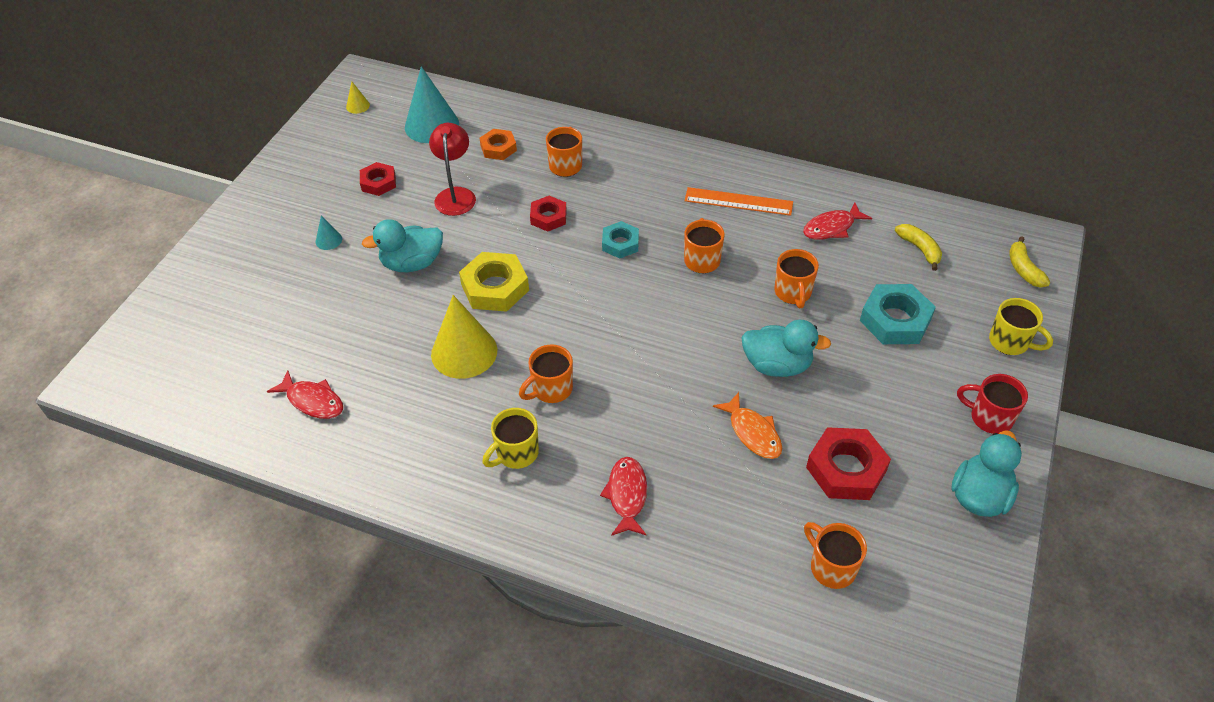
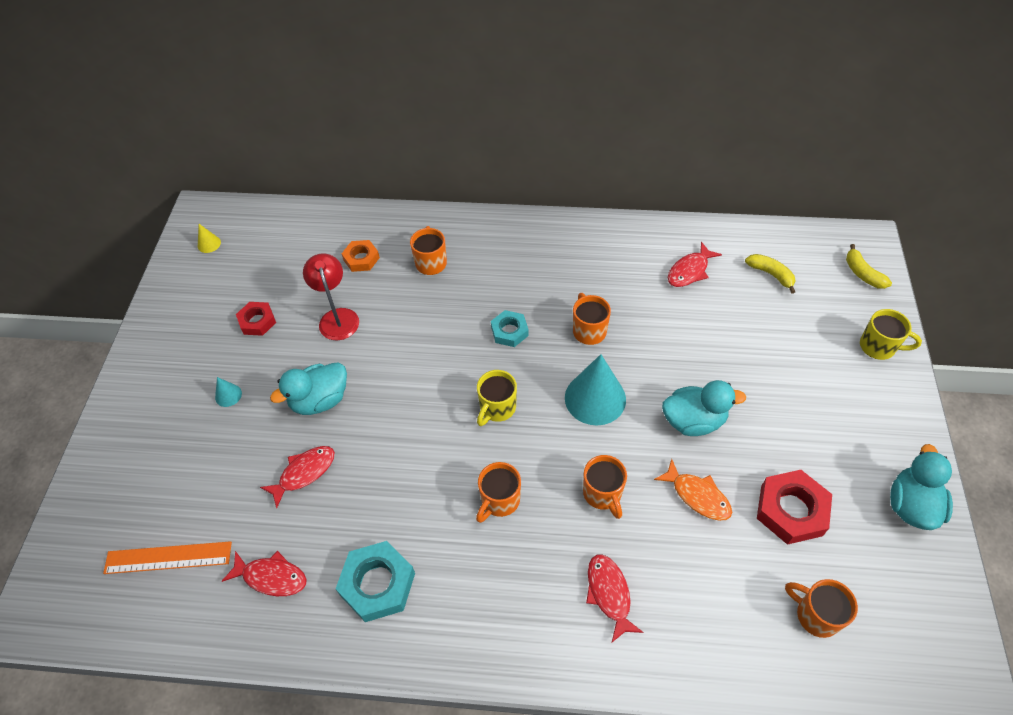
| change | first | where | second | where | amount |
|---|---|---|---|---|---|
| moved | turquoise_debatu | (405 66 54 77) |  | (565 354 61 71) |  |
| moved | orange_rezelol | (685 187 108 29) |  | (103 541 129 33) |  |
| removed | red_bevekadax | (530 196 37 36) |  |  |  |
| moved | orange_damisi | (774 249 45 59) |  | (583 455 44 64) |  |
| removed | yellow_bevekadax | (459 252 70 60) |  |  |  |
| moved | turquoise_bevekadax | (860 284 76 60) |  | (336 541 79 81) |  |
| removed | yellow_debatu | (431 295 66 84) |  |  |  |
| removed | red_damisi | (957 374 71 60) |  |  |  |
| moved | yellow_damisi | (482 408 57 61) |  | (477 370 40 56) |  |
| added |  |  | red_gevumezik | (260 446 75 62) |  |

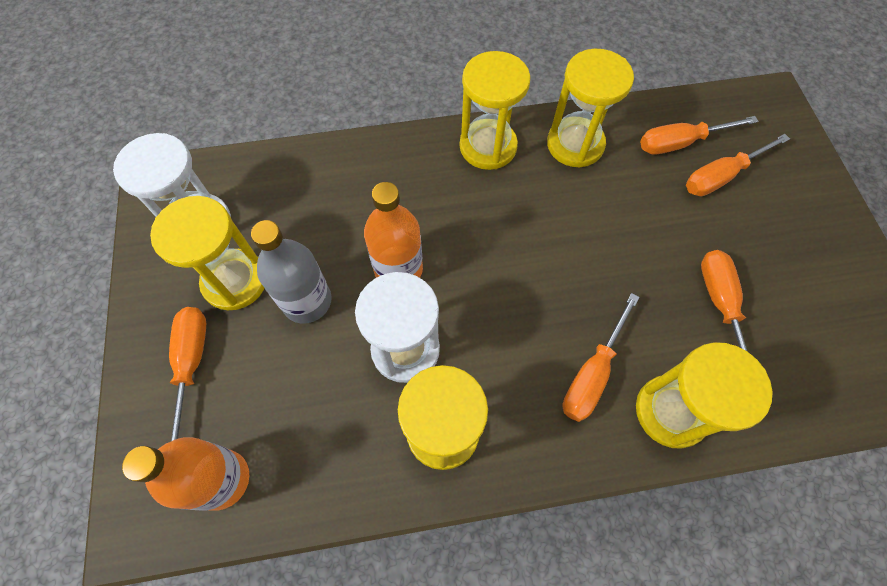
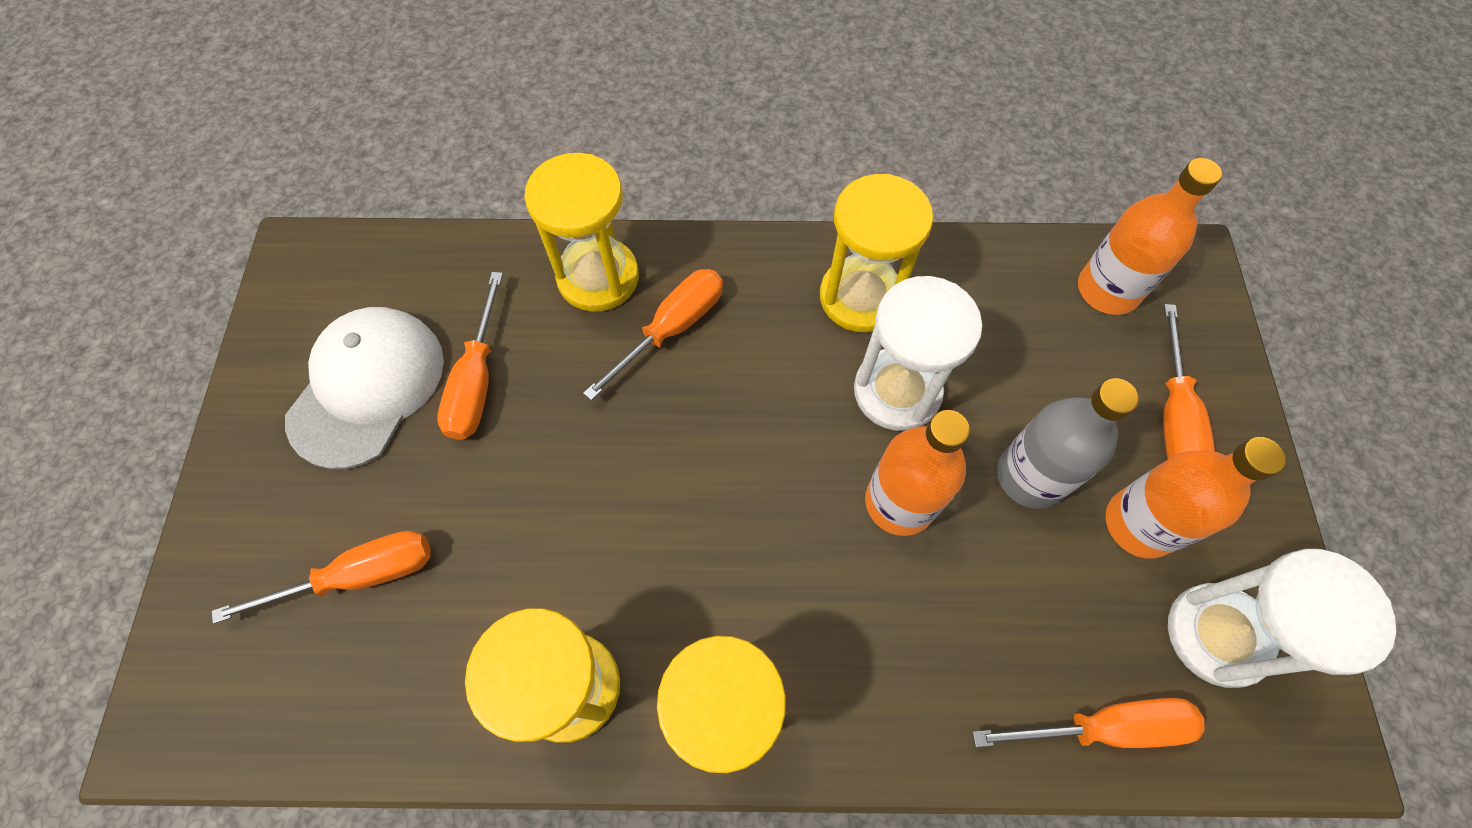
| change | first | where | second | where | amount |
|---|---|---|---|---|---|
| moved | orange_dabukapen | (640 116 119 39) |  | (973 698 232 50) |  |
| replaced | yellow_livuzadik | (150 196 114 114) | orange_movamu | (1106 437 180 122) |  |
| added |  |  | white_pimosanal | (285 307 159 162) |  |

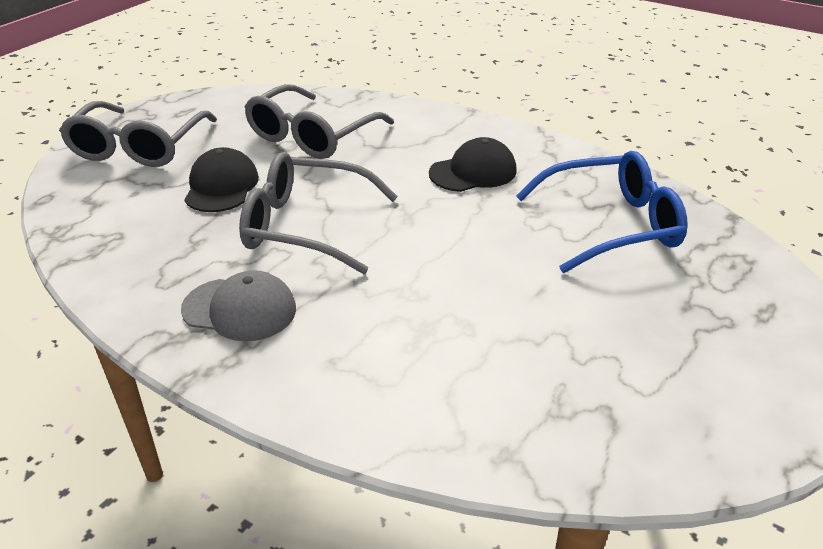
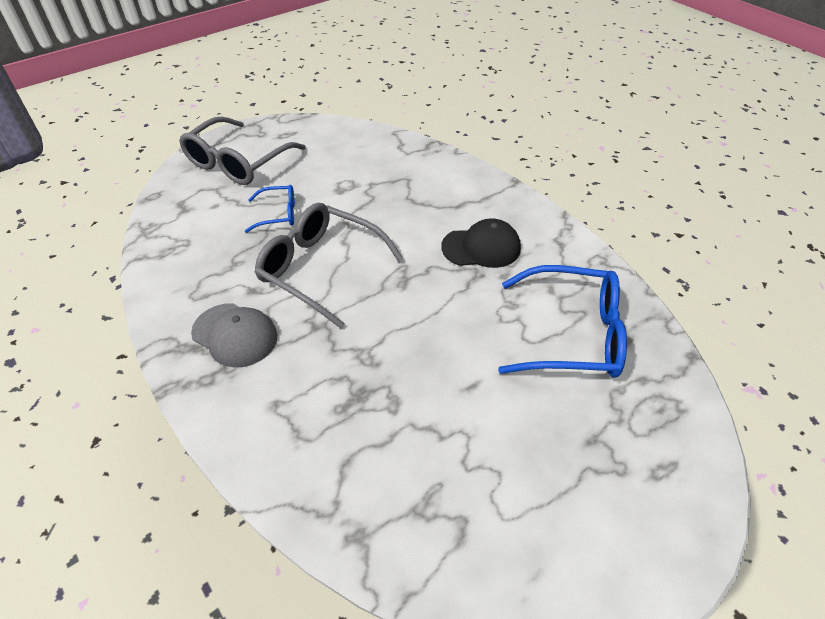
| change | first | where | second | where | amount |
|---|---|---|---|---|---|
| removed | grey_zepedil | (244 84 150 75) |  |  |  |
| replaced | black_pimosanal | (184 147 75 65) | blue_zepedil | (245 185 50 48) |  |

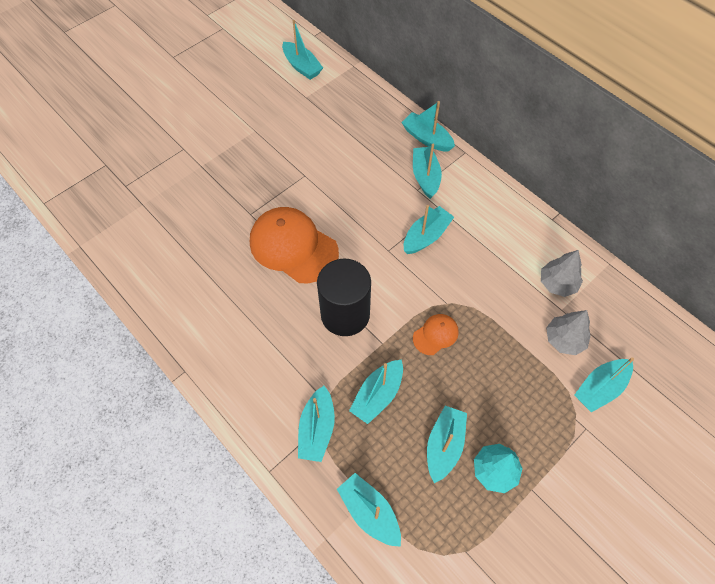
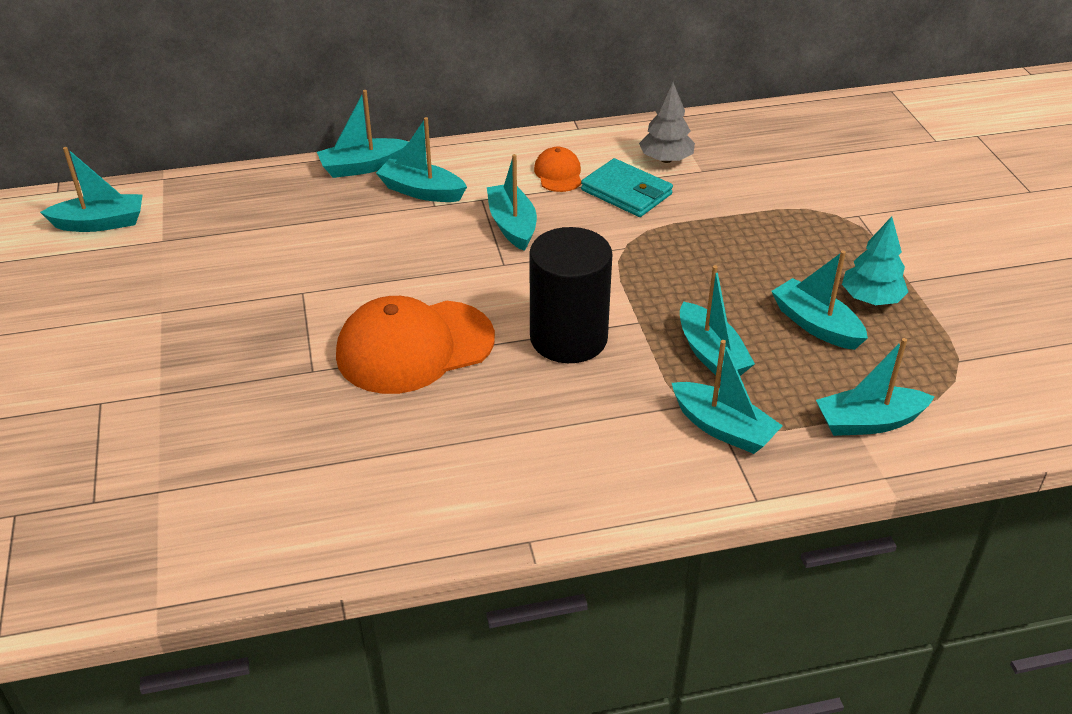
| change | first | where | second | where | amount |
|---|---|---|---|---|---|
| removed | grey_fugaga | (546 310 45 45) |  |  |  |
| moved | orange_pimosanal | (413 314 46 41) |  | (534 147 47 45) |  |
| removed | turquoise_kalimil | (574 357 60 56) |  |  |  |
| added |  |  | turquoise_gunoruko | (581 158 92 59) |  |

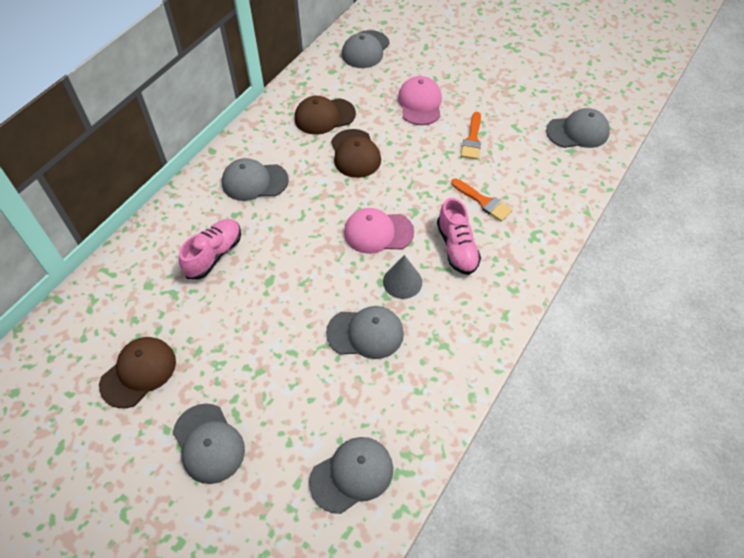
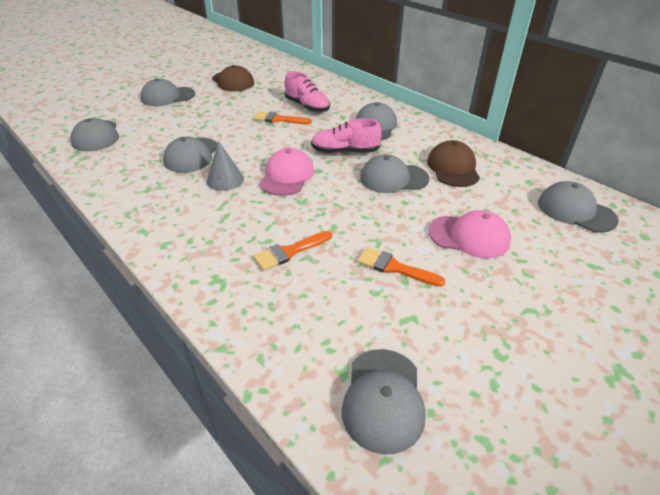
| change | first | where | second | where | amount |
|---|---|---|---|---|---|
| recoloured | brown_pimosanal | (331 129 50 49) | grey_pimosanal | (360 154 69 39) |  |
| moved | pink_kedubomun | (437 198 44 77) |  | (311 118 71 36) |  |
| added |  |  | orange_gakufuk | (254 111 58 13) |  |

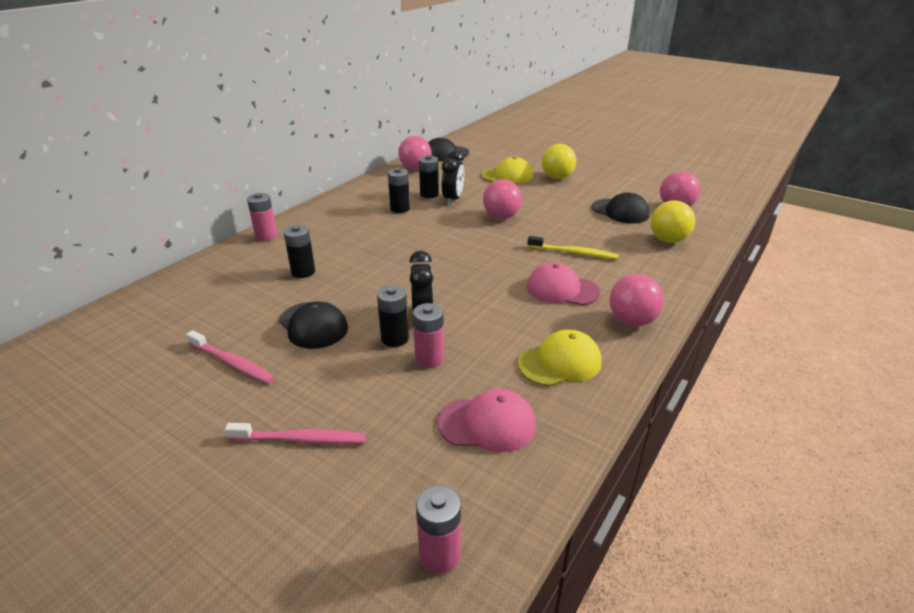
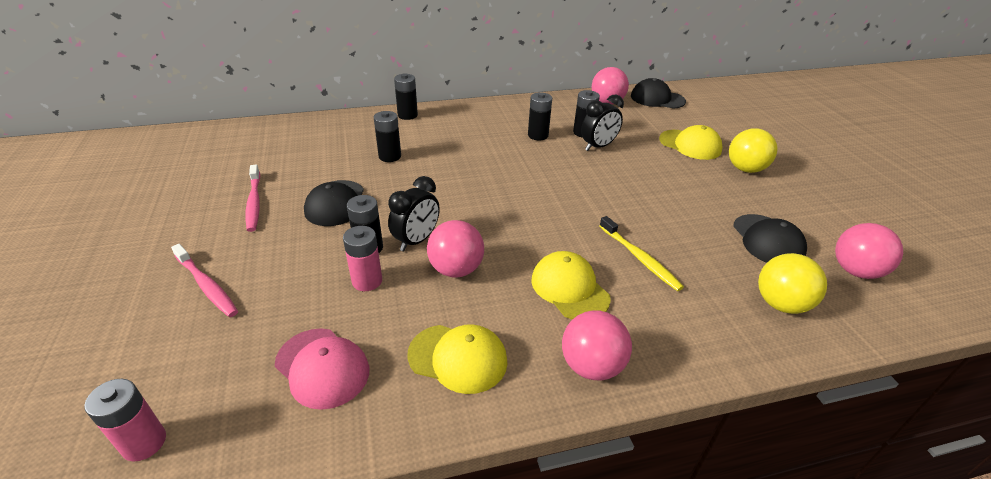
| change | first | where | second | where | amount |
|---|---|---|---|---|---|
| moved | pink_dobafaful | (483 179 39 40) |  | (427 220 57 58) |  |
| recoloured | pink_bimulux | (247 193 30 48) | black_bimulux | (394 73 24 47) |  |
| recoloured | pink_pimosanal | (527 262 73 43) | yellow_pimosanal | (531 251 80 68) |  |

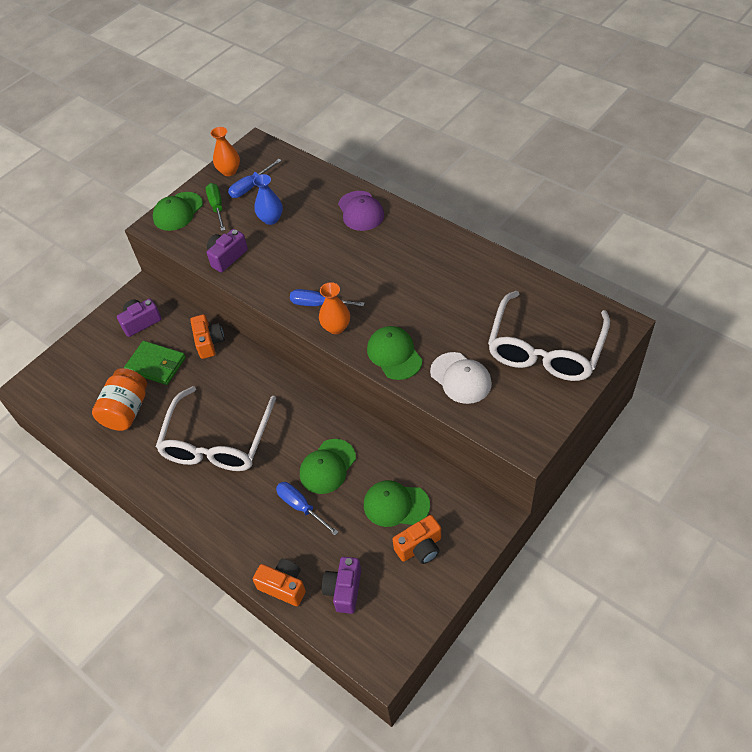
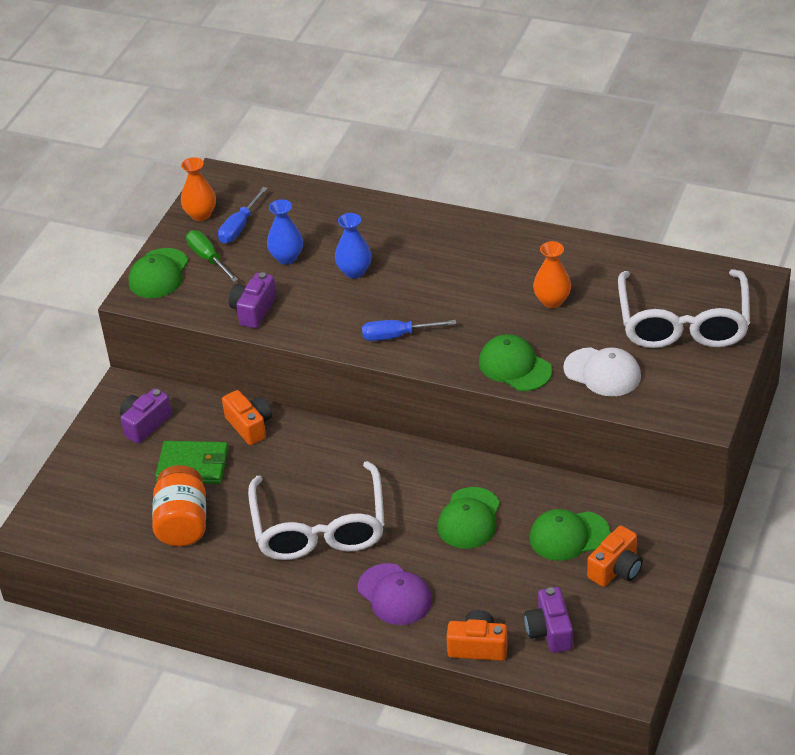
| change | first | where | second | where | amount |
|---|---|---|---|---|---|
| moved | purple_pimosanal | (338 191 46 40) |  | (358 563 74 62) |  |
| moved | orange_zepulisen | (319 282 31 52) |  | (533 241 38 67) |  |
| removed | blue_dabukapen | (276 482 62 54) |  |  |  |
| added |  |  | blue_zepulisen | (335 213 37 65) |  |

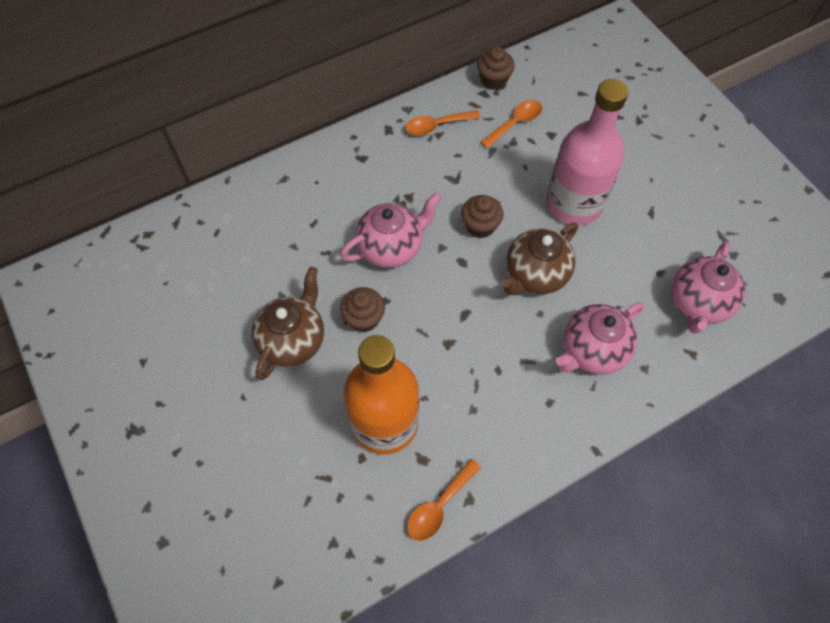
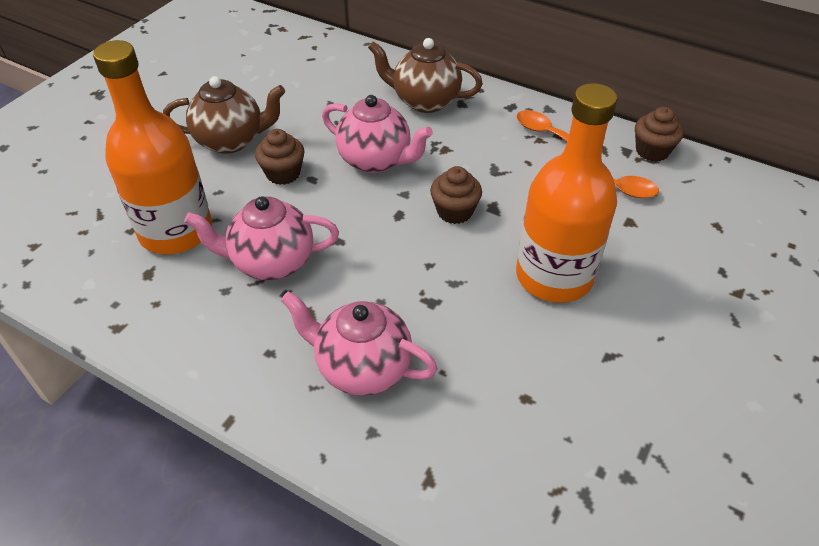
| change | first | where | second | where | amount |
|---|---|---|---|---|---|
| recoloured | pink_movamu | (546 79 82 146) | orange_movamu | (516 83 101 220) |  |
| moved | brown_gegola | (501 223 77 72) |  | (368 38 115 75) |  |
| moved | pink_gegola | (671 242 74 92) |  | (184 196 155 84) |  |
| removed | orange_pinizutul | (407 459 74 82) |  |  |  |

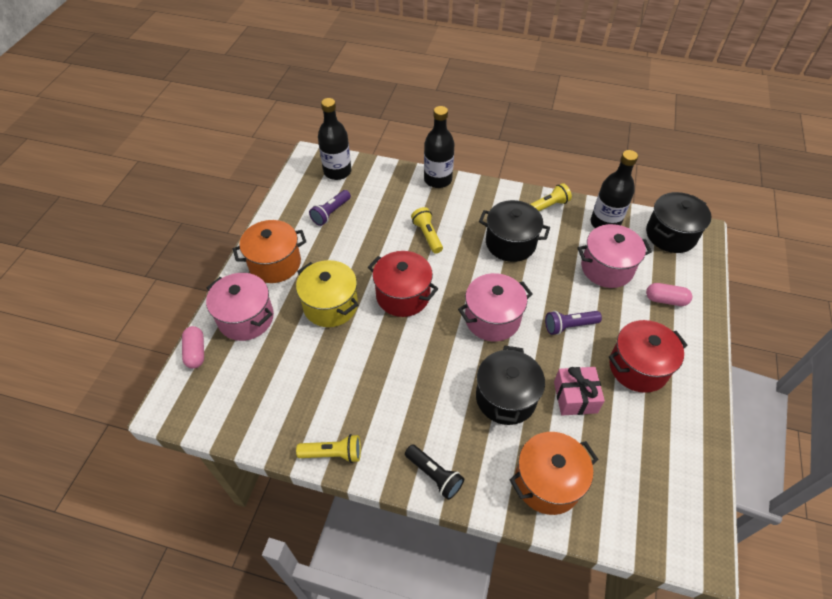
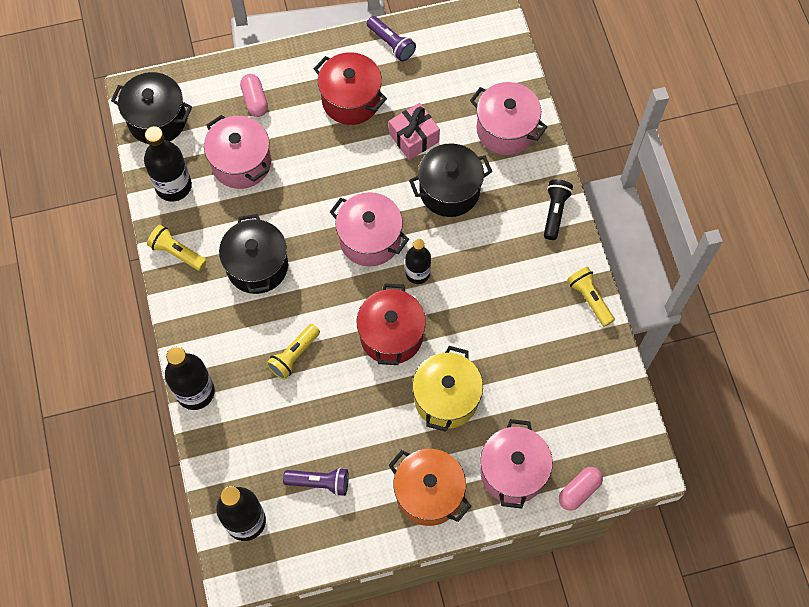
| change | first | where | second | where | amount |
|---|---|---|---|---|---|
| moved | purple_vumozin | (545 311 57 24) |  | (367 16 49 46) |  |
| recoloured | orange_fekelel | (509 432 89 83) | pink_fekelel | (470 82 77 73) |  |
| added |  |  | black_movamu | (405 239 26 45) |  |

